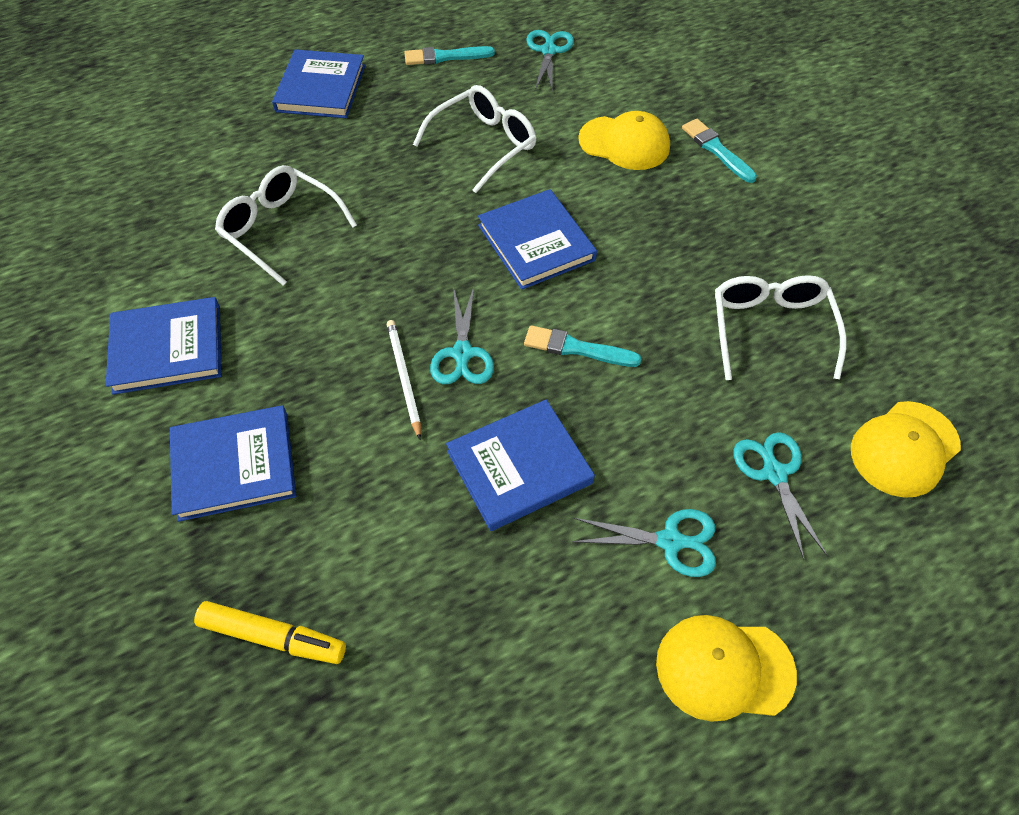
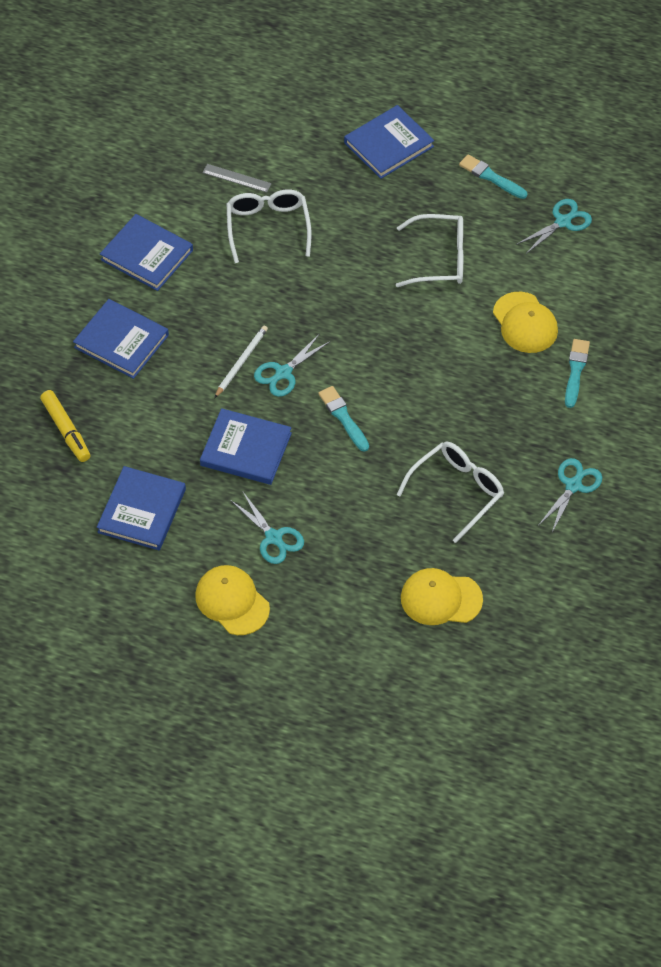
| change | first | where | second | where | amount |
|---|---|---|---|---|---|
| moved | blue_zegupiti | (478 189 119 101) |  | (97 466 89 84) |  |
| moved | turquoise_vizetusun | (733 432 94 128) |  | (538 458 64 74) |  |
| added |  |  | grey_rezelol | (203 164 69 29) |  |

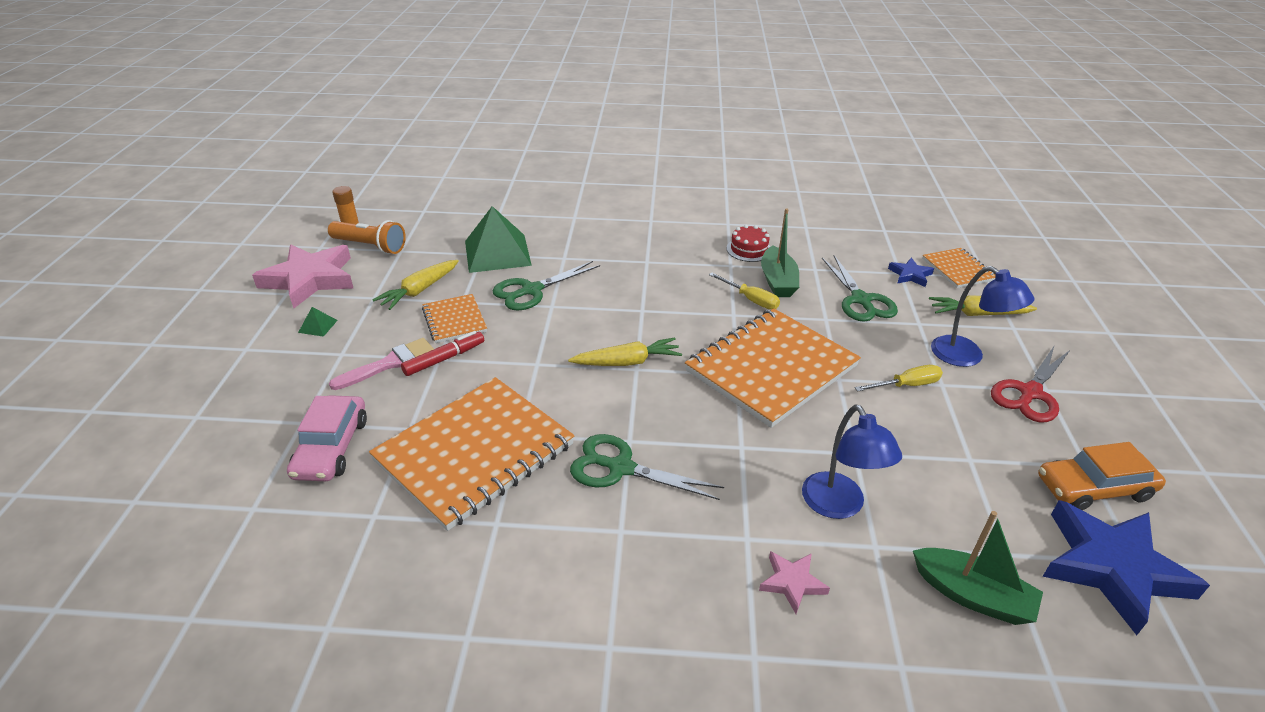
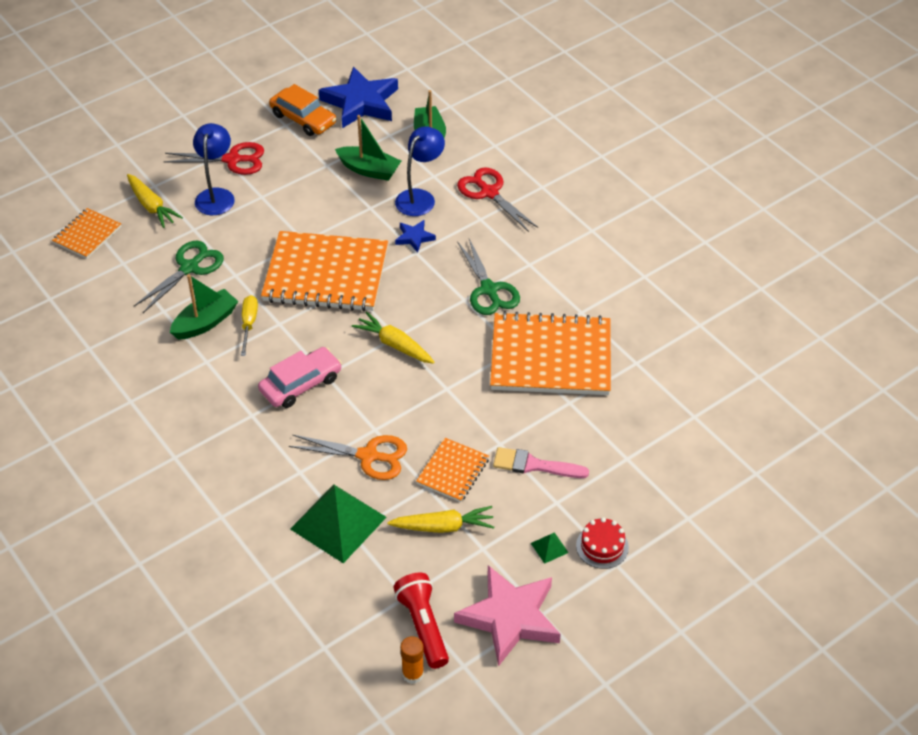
| change | first | where | second | where | amount |
|---|---|---|---|---|---|
| recoloured | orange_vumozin | (328 220 78 34) | red_vumozin | (393 573 56 96) |  |
| moved | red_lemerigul | (727 225 43 37) |  | (576 517 53 52) |  |
| moved | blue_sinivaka | (888 257 46 30) |  | (395 220 41 33) |  |
| recoloured | green_vizetusun | (493 261 107 50) | orange_vizetusun | (289 435 118 45) |  |
| removed | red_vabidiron | (401 331 83 45) |  |  |  |
| removed | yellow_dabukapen | (855 365 88 27) |  |  |  |
| moved | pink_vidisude | (287 395 80 86) |  | (258 347 84 61) |  |
| replaced | pink_sinivaka | (759 551 71 63) | red_vizetusun | (457 167 81 65) |  |
| added |  |  | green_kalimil | (335 115 66 66) |  |

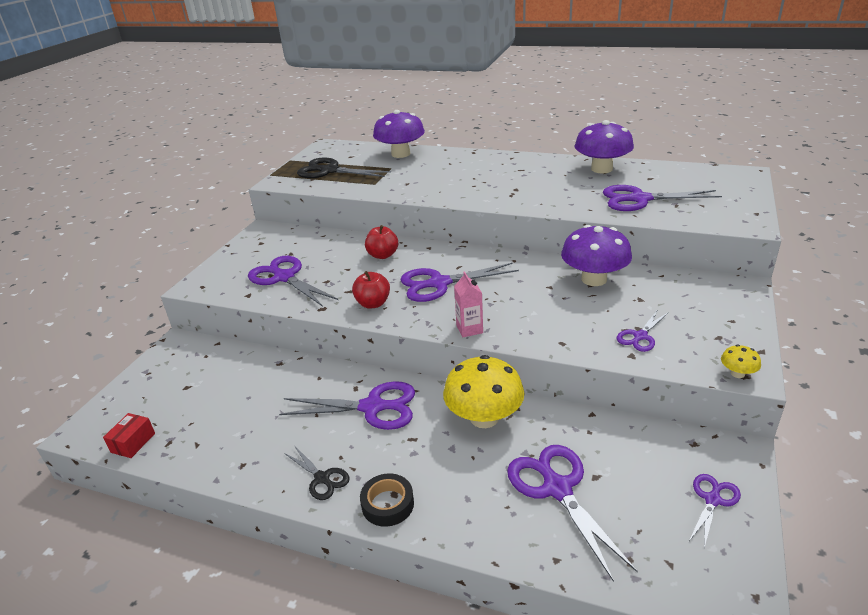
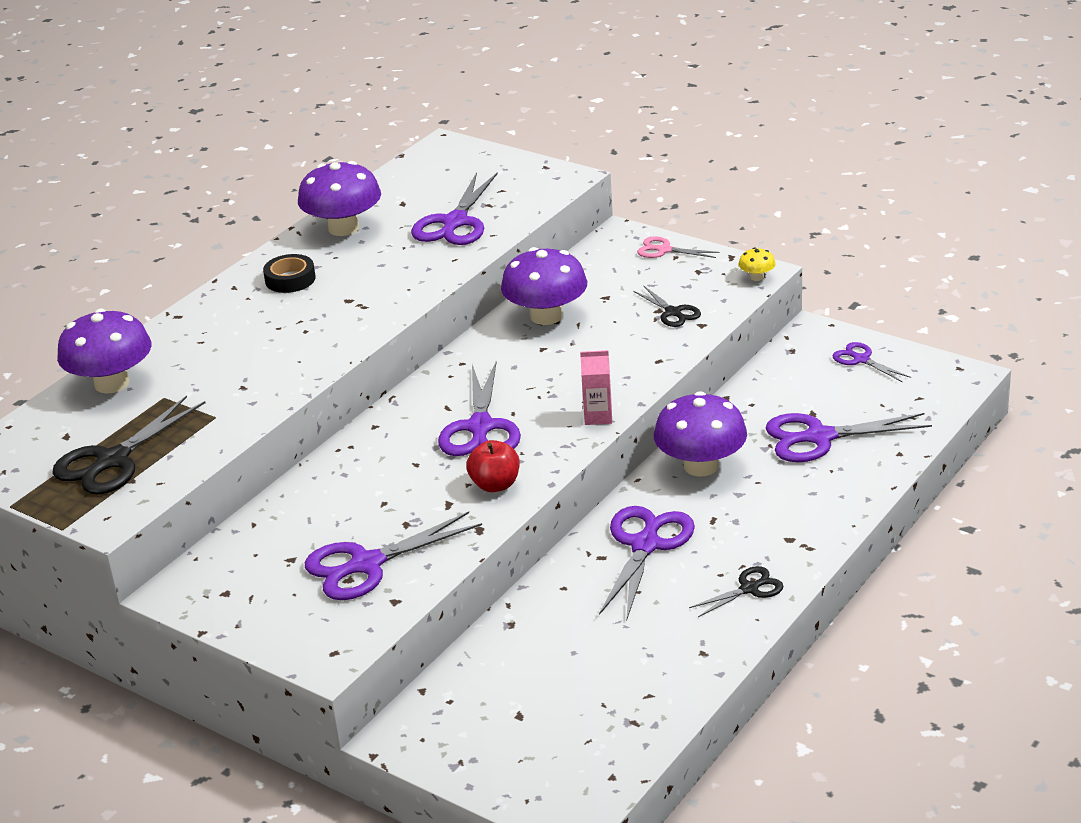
| change | first | where | second | where | amount |
|---|---|---|---|---|---|
| removed | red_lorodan | (365 225 33 34) |  |  |  |
| recoloured | purple_vizetusun | (616 309 53 43) | black_vizetusun | (633 286 68 41) |  |
| recoloured | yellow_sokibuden | (443 355 81 73) | purple_sokibuden | (654 391 93 85) |  |
| removed | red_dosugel | (103 413 52 45) |  |  |  |
| moved | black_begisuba | (360 473 54 54) |  | (263 254 53 39) |  |
| added |  |  | pink_vizetusun | (637 236 82 22) |  |

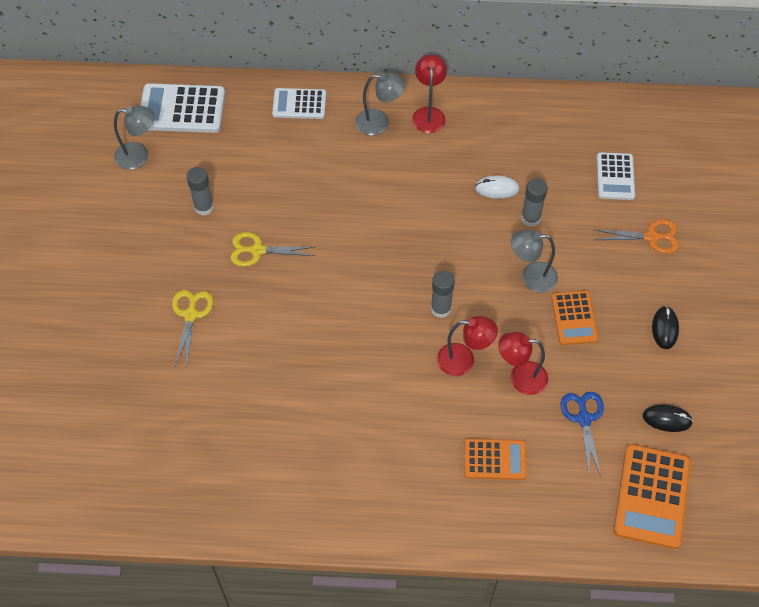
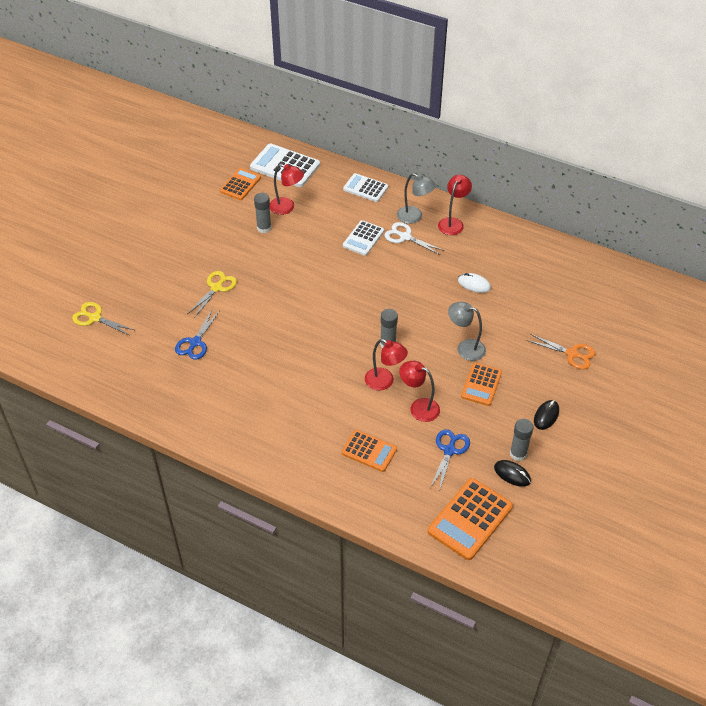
| change | first | where | second | where | amount |
|---|---|---|---|---|---|
| replaced | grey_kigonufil | (114 106 41 64) | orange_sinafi | (220 168 41 32) |  |
| moved | white_sinafi | (597 152 38 48) |  | (343 220 41 36) |  |
| moved | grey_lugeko | (521 178 27 49) |  | (510 419 24 42) |  |
| moved | yellow_vizetusun | (230 232 85 35) |  | (72 302 62 34) |  |
| added |  |  | red_kigonufil | (270 164 34 51) |  |
| added |  |  | white_vizetusun | (384 222 60 33) |  |
| added |  |  | blue_vizetusun | (175 310 44 50) |  |

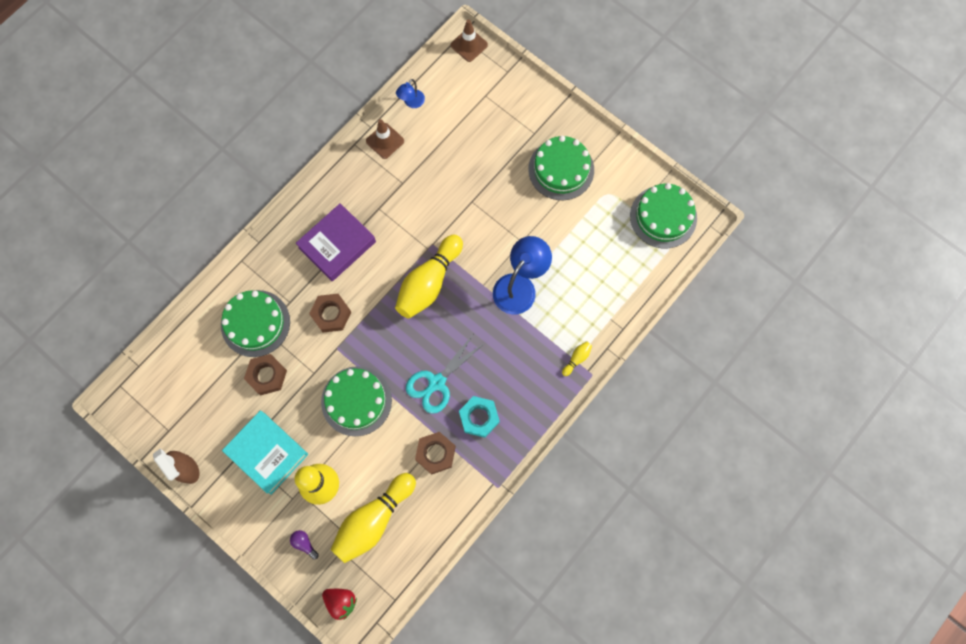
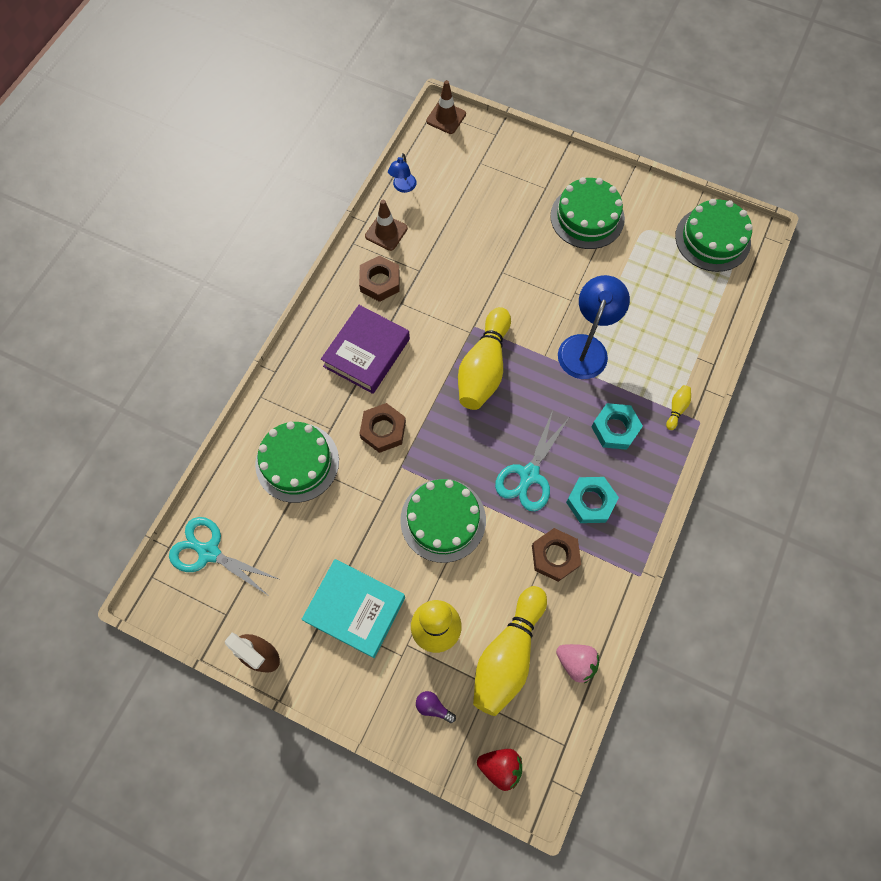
| change | first | where | second | where | amount |
|---|---|---|---|---|---|
| moved | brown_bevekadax | (244 354 43 41) |  | (359 255 41 47) |  |
| added |  |  | turquoise_bevekadax | (591 403 52 47) |  |
| added |  |  | turquoise_vizetusun | (169 517 109 80) |  |
| added |  |  | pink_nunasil | (556 644 43 39) |  |

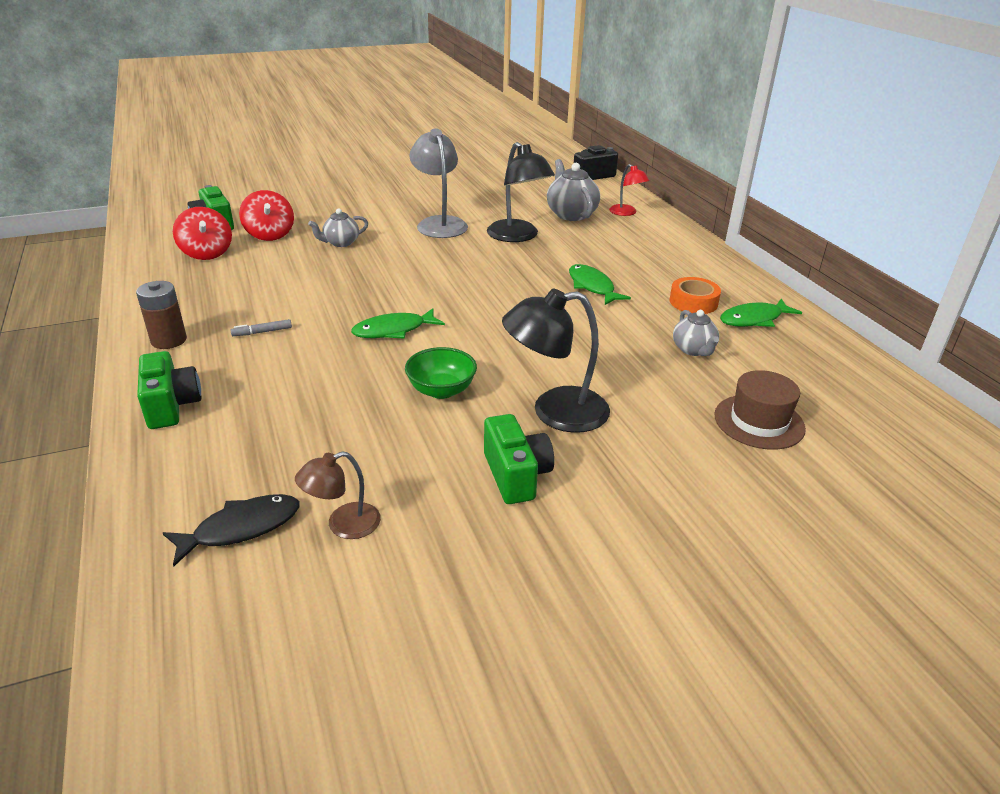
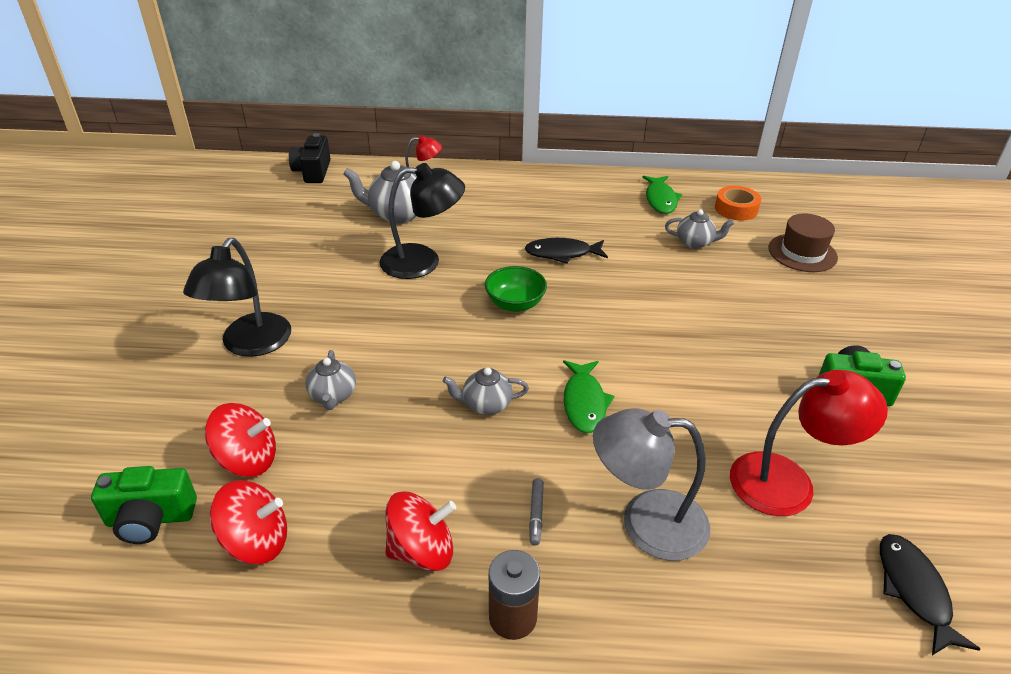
| change | first | where | second | where | amount |
|---|---|---|---|---|---|
| moved | grey_kigonufil | (409 128 59 110) |  | (593 408 117 153) |  |
| recoloured | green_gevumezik | (569 264 62 41) | black_gevumezik | (524 238 84 26) |  |
| moved | orange_begisuba | (670 277 51 37) |  | (715 186 46 34) |  |
| moved | black_kigonufil | (502 289 108 144) |  | (183 238 108 119) |  |
| moved | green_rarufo | (405 347 72 52) |  | (485 266 62 46) |  |
| removed | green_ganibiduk | (137 351 64 78) |  |  |  |
| removed | brown_kigonufil | (295 451 86 88) |  |  |  |
| added |  |  | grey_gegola | (443 367 86 48) |  |
| added |  |  | red_kigonufil | (730 370 158 146) |  |
| added |  |  | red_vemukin | (385 491 71 80) |  |

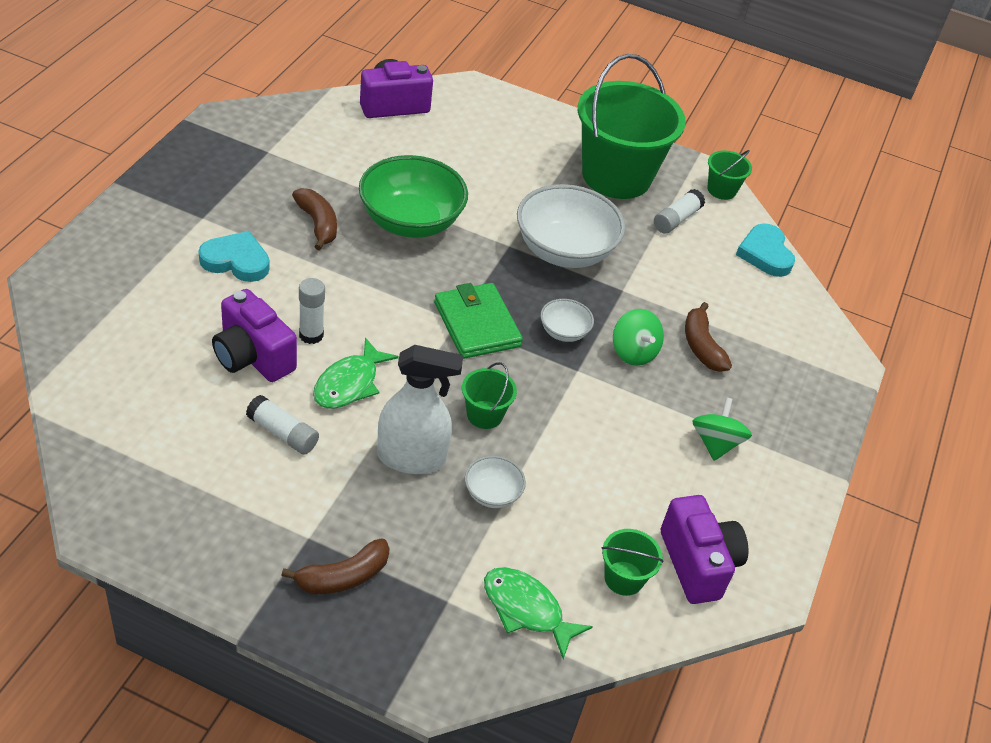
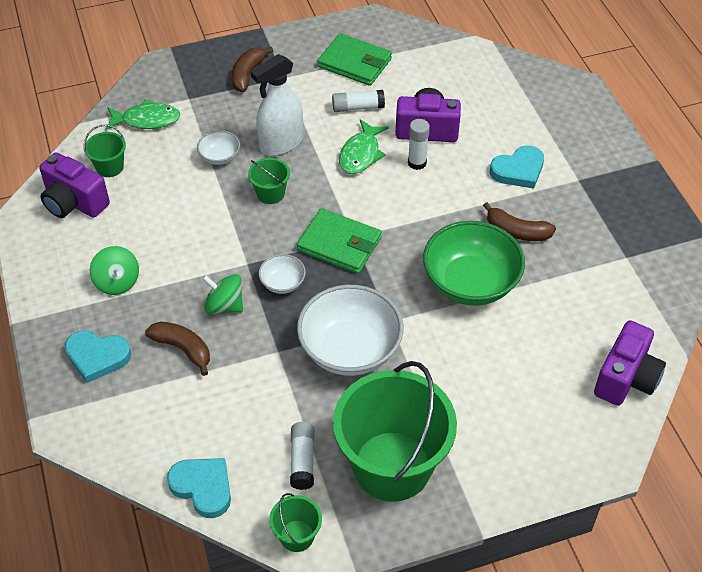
| change | first | where | second | where | amount |
|---|---|---|---|---|---|
| turned | green_gevumezik | (313 337 86 72) |  | (339 119 50 55) | 150 degrees counterclockwise |
| added |  |  | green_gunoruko | (318 33 74 53) |  |
| added |  |  | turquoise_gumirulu | (65 330 66 53) |  |

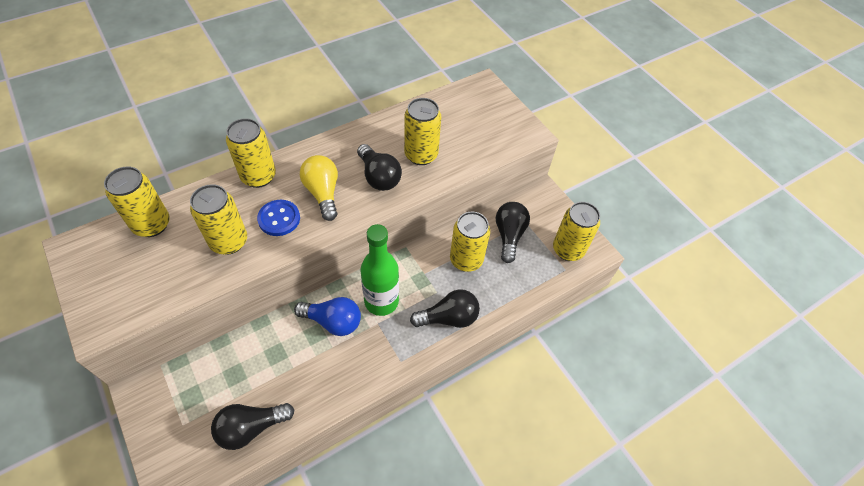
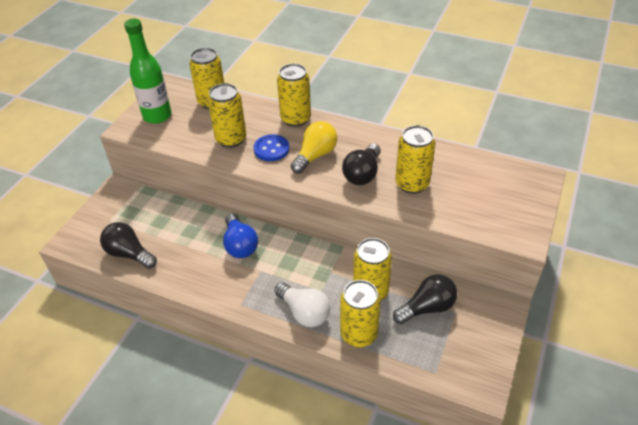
| change | first | where | second | where | amount |
|---|---|---|---|---|---|
| moved | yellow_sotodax | (553 202 47 59) |  | (340 280 41 67) |  |
| moved | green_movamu | (361 224 38 92) |  | (124 19 48 105) |  |
| recoloured | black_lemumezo | (410 289 70 39) | white_lemumezo | (274 282 56 45) |  |

